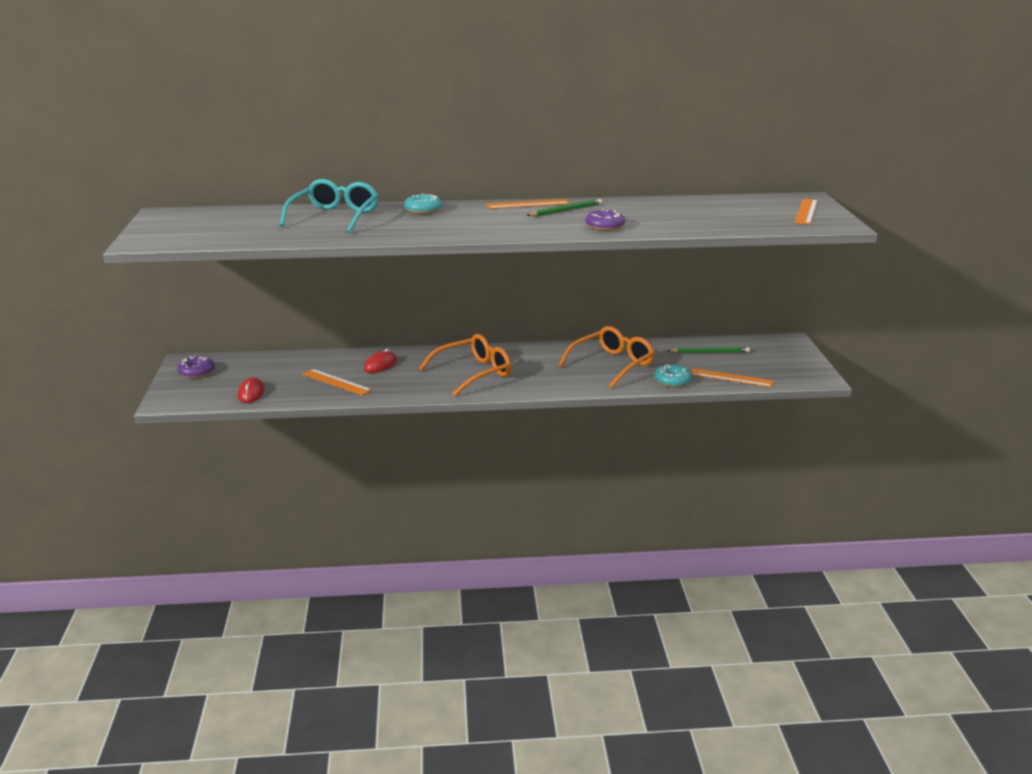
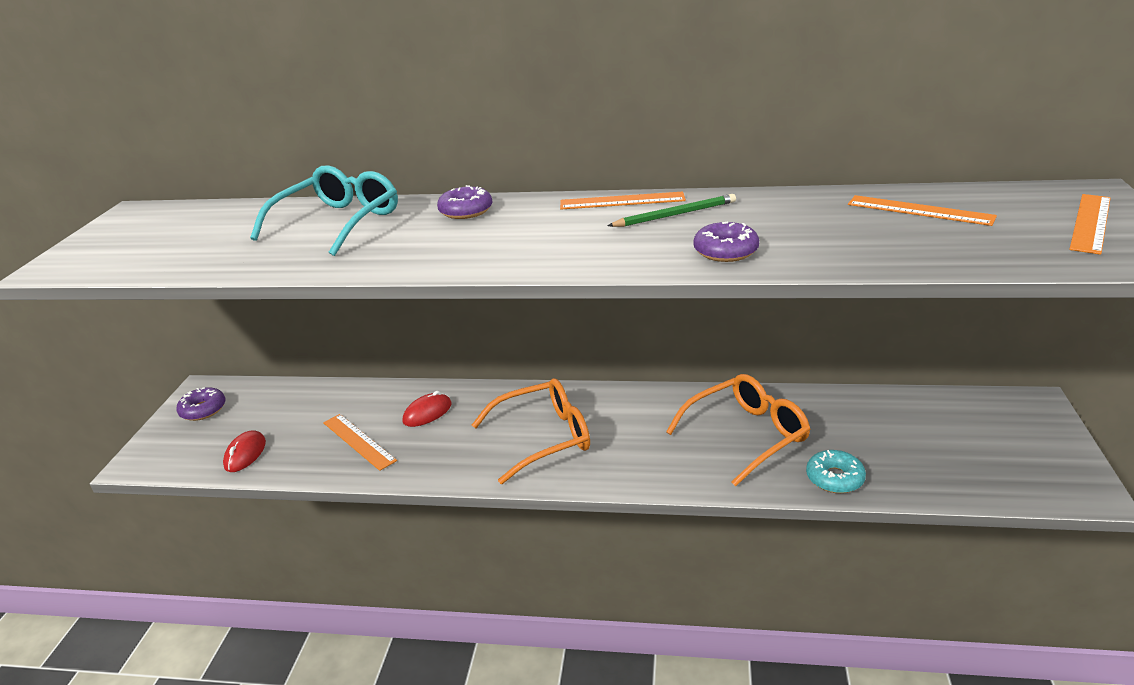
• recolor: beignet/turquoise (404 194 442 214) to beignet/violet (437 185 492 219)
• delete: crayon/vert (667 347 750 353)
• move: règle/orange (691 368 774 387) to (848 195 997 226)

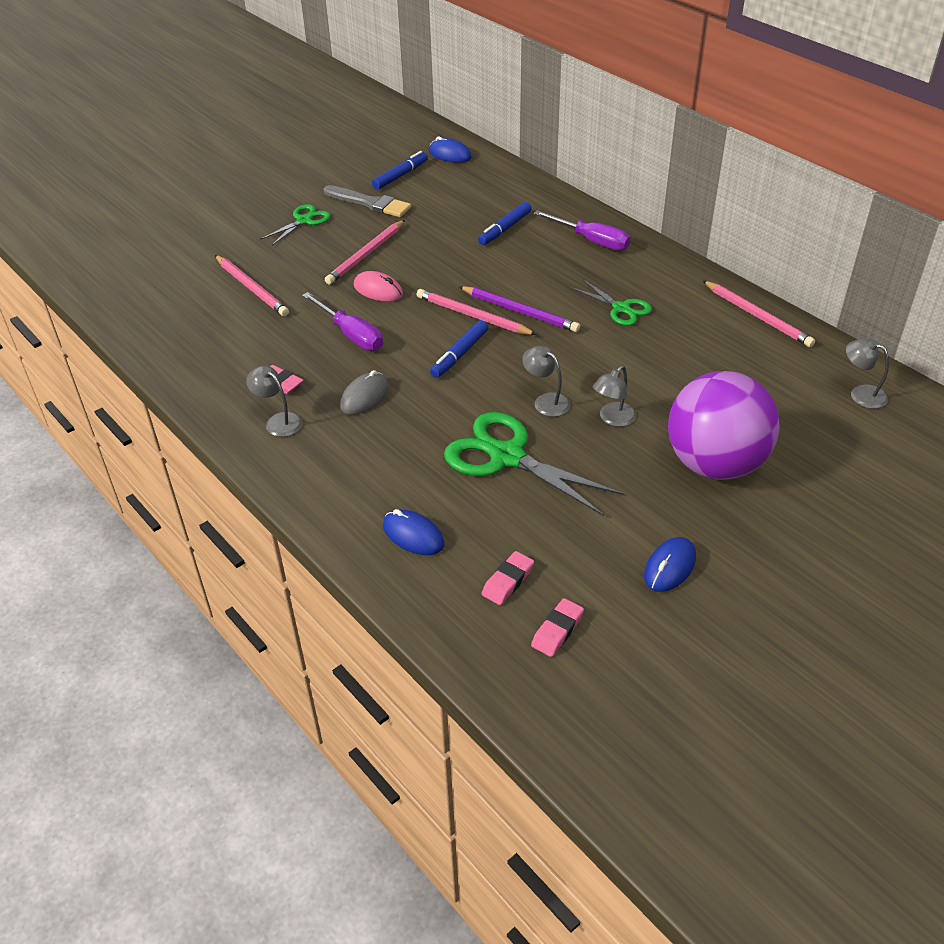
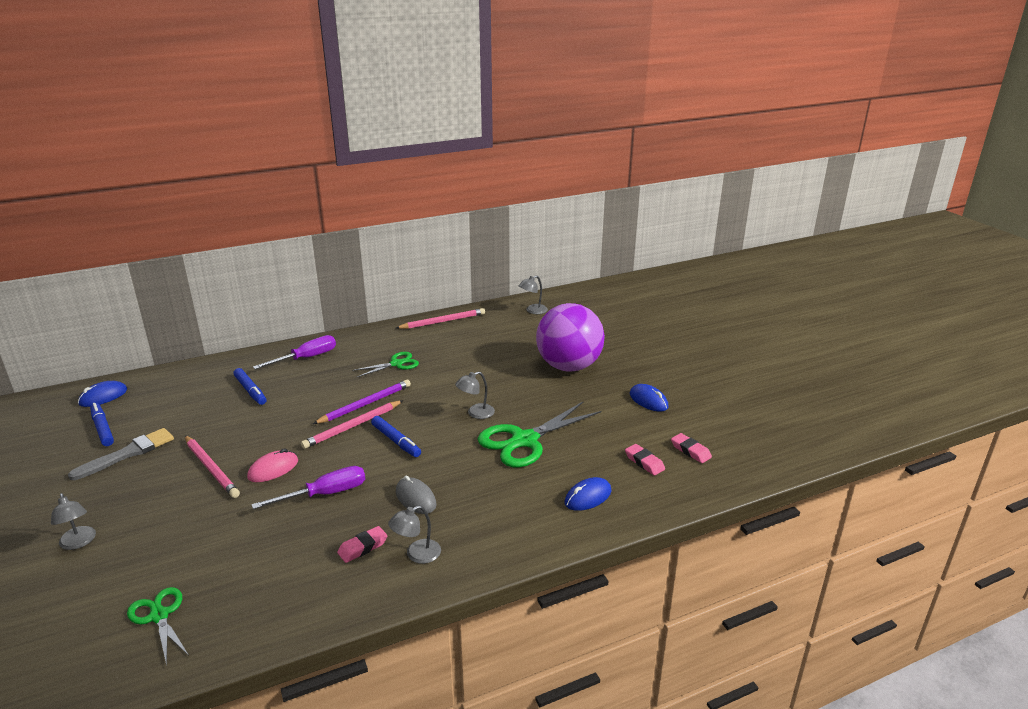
• move: ciseaux/vert (260 204 331 246) to (127 587 189 666)
• delete: crayon/rose (215 255 289 316)
• move: lampe/gris (593 366 636 427) to (51 493 96 550)

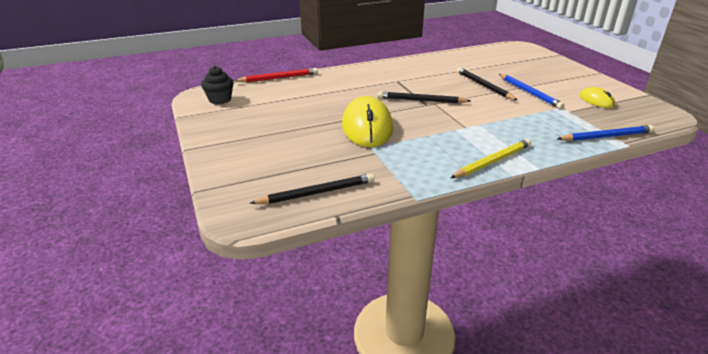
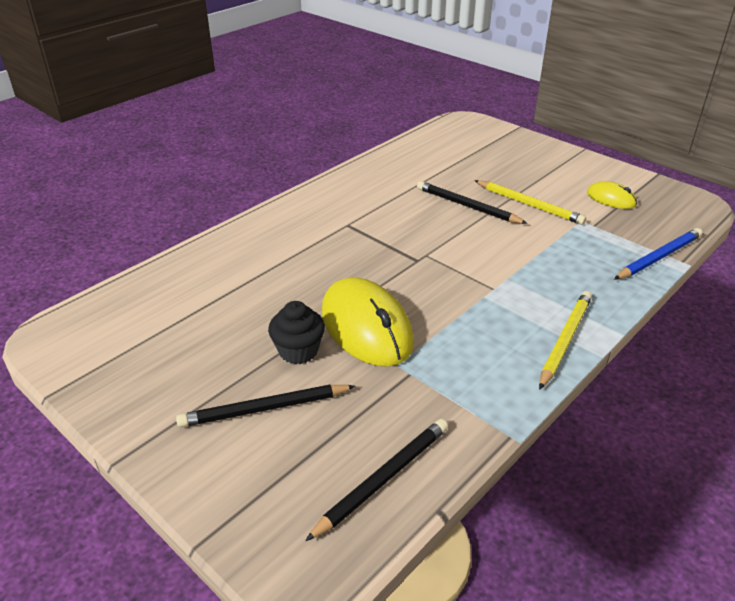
• move: muffin/noir (201 66 234 104) to (268 301 325 364)
• delete: crayon/rouge (234 68 318 83)
• recolor: crayon/bleu (499 74 565 109) to crayon/jaune (474 180 586 225)
• move: crayon/noir (377 91 471 103) to (176 385 355 427)

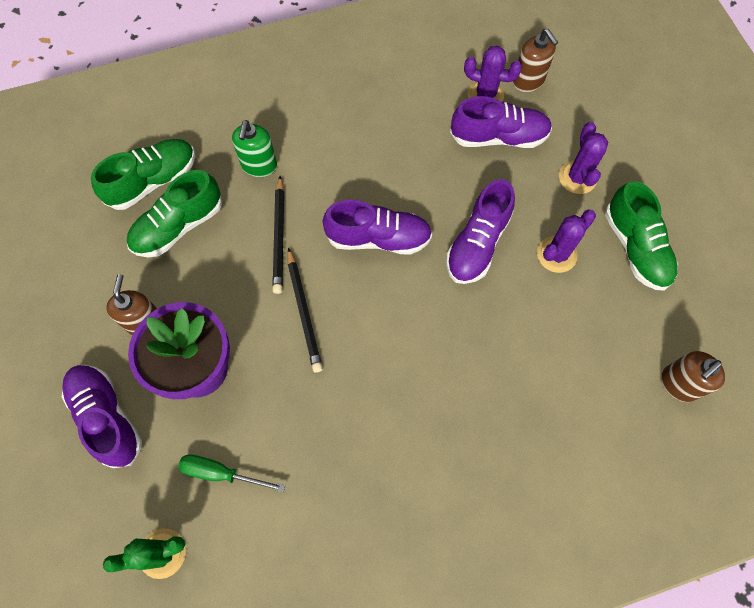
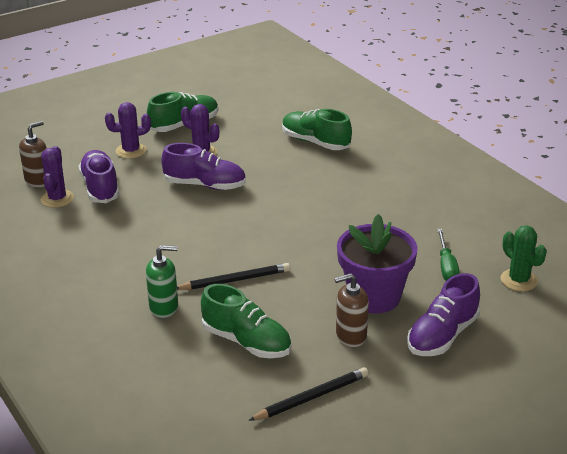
• move: chaussure/vert (91 139 195 210) to (282 109 352 150)
• delete: chaussure/violet (323 200 432 255)
• move: crayon/noir (288 248 323 373) to (248 367 369 421)
• delete: distributeur de savon/marron (661 351 725 402)

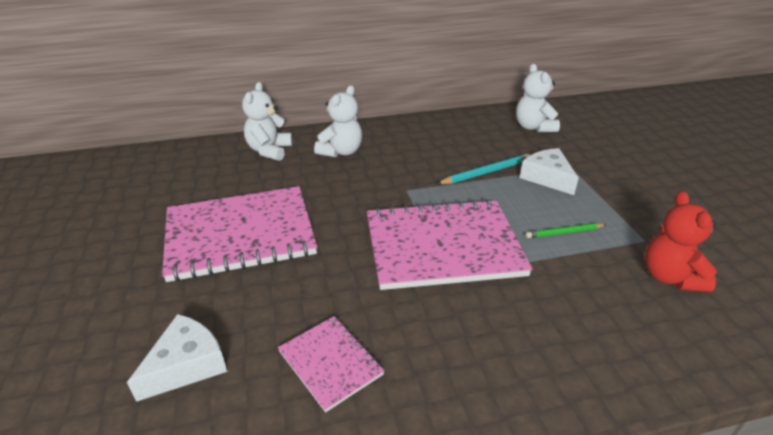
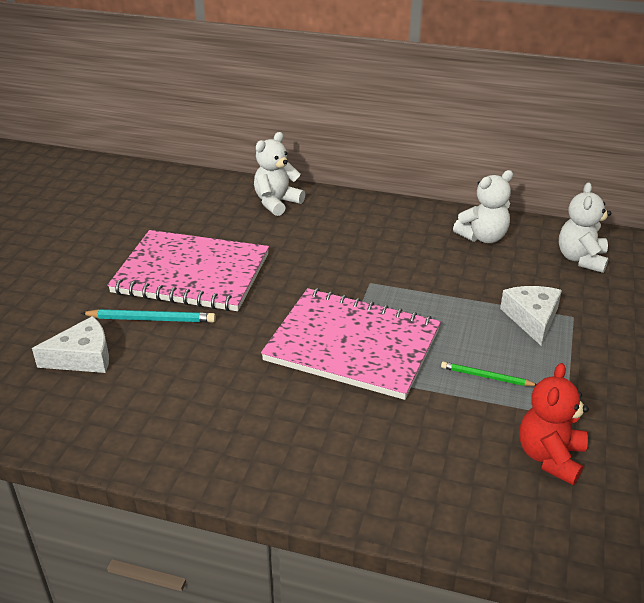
• move: ours en peluche/blanc (314 85 362 157) to (453 170 513 243)
• move: crayon/turquoise (437 154 530 185) to (81 309 216 323)
• delete: carnet/rose (278 316 385 412)

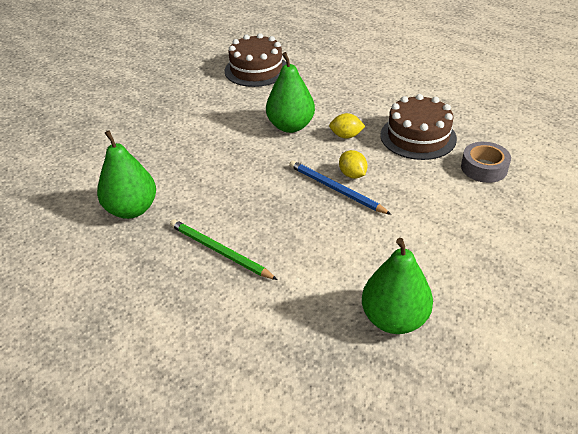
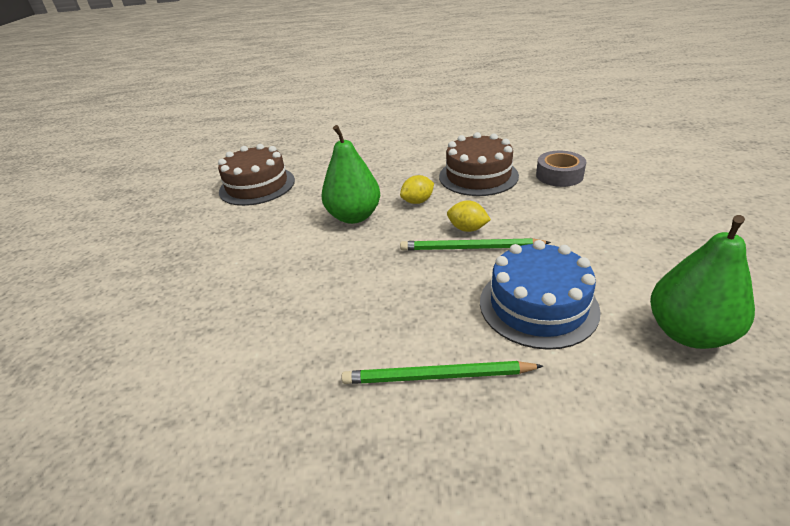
• delete: poire/vert (97 130 156 219)
• recolor: crayon/bleu (289 160 392 215) to crayon/vert (400 238 551 250)
• insert: gâteau/bleu (480 240 601 350)

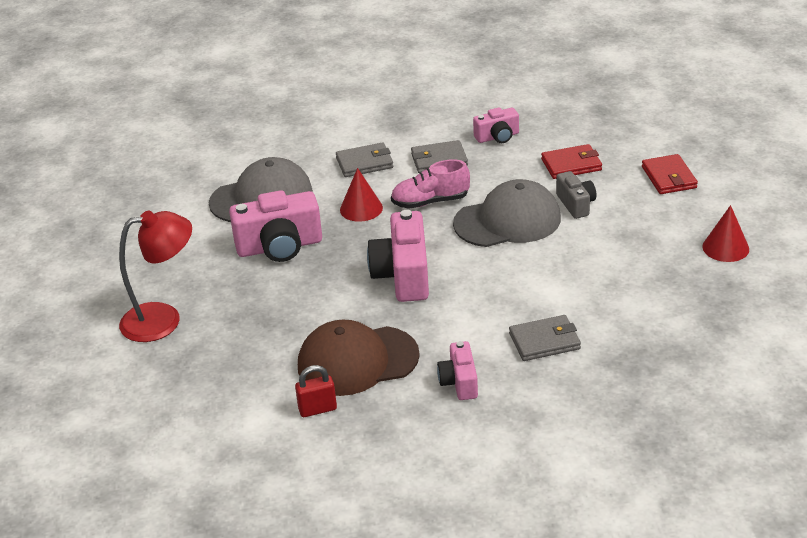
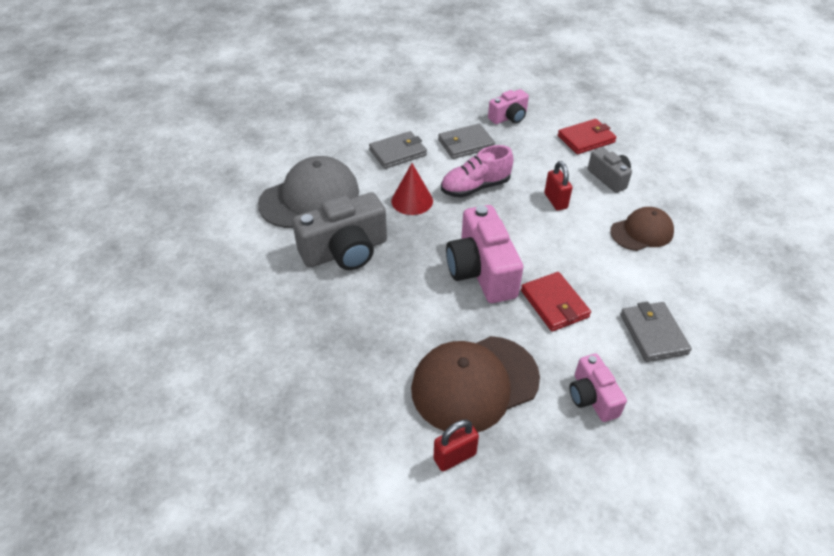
• move: portefeuille/rouge (642 154 698 194) to (521 272 591 332)
• replace: casquette/gris (453 179 561 247) to cadenas/rouge (544 161 572 211)
• recolor: appareil photo/rose (229 190 322 262) to appareil photo/gris (292 192 387 270)
• delete: cône/rouge (702 205 749 262)
• delete: lampe/rouge (119 210 192 342)
• rotate: portefeuille/gris (509 315 581 361) = (620 302 692 362) 75 degrees counterclockwise
• insert: casquette/marron (610 207 674 251)

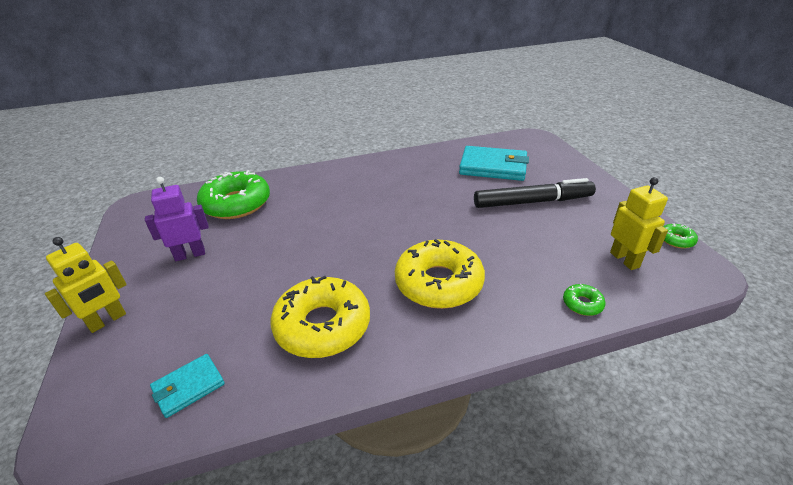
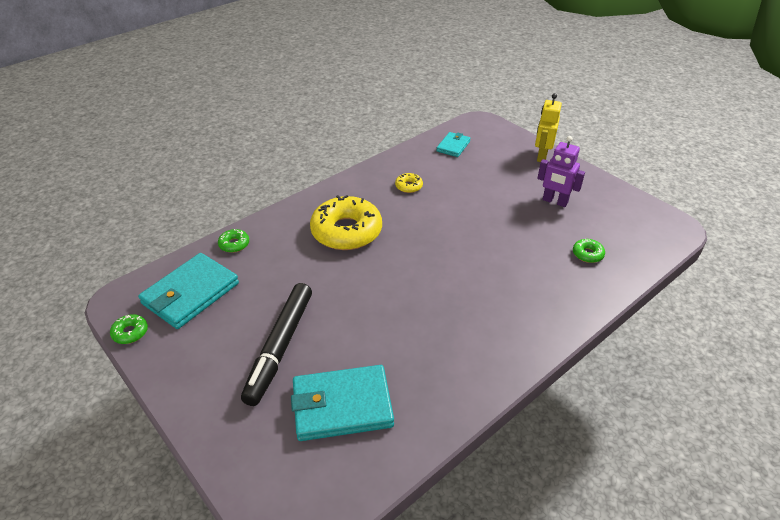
• resize: beignet/vert (197 170 270 219) = (573 239 605 263) x0.42
• rotate: robot/violet (145 177 209 261) = (537 136 585 207) 75 degrees clockwise
• replace: robot/jaune (610 177 668 270) to portefeuille/turquoise (138 253 239 329)
• rotate: feutre/noir (474 178 596 208) = (241 283 312 406) 45 degrees counterclockwise
• resize: beignet/jaune (270 276 370 358) = (395 173 423 193) x0.42

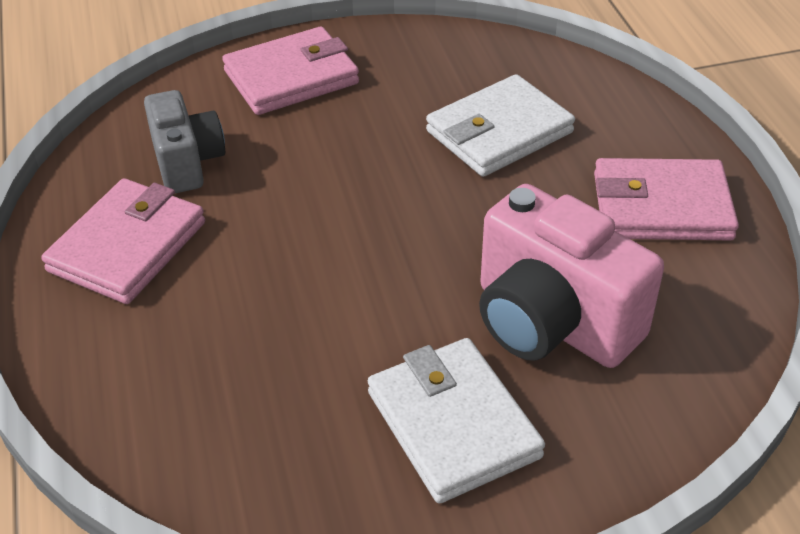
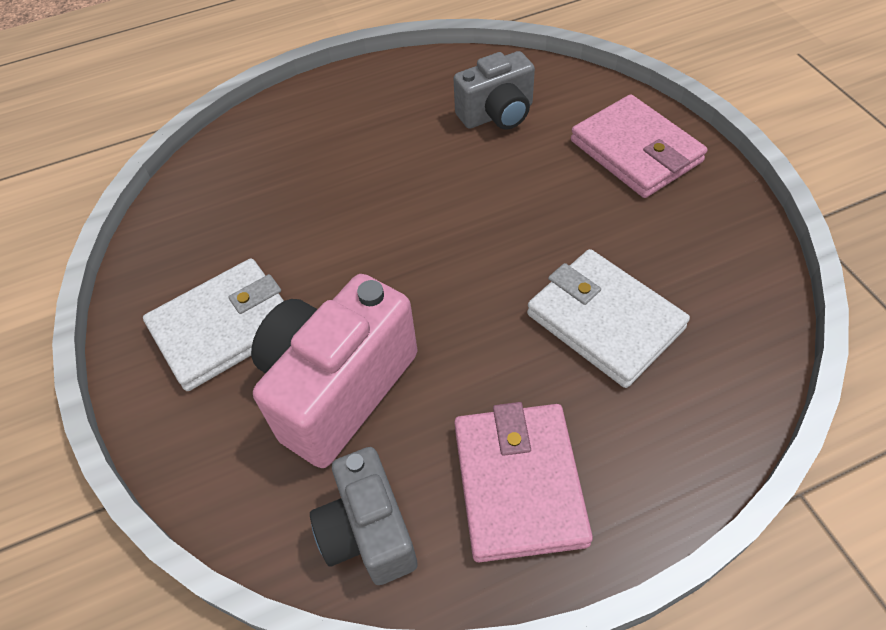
• delete: portefeuille/rose (41 178 205 304)
• insert: appareil photo/gris (310 447 418 585)

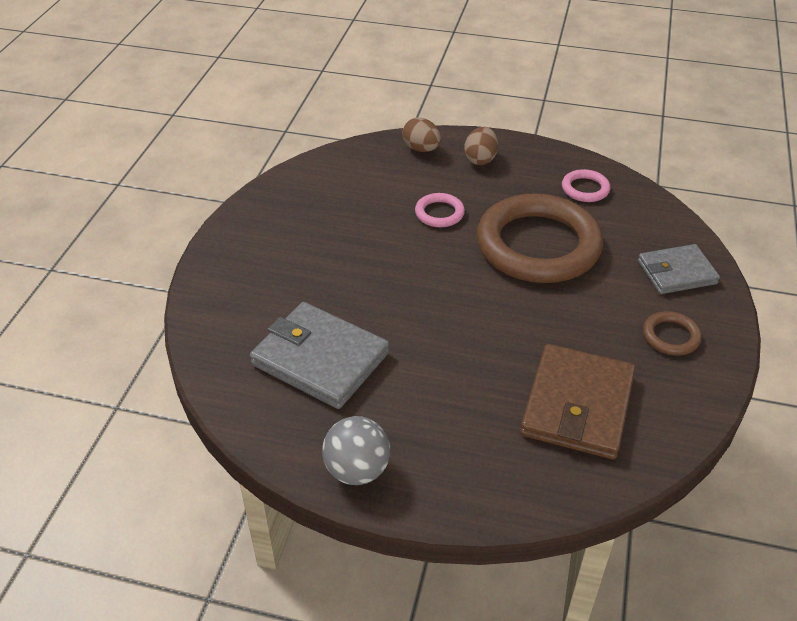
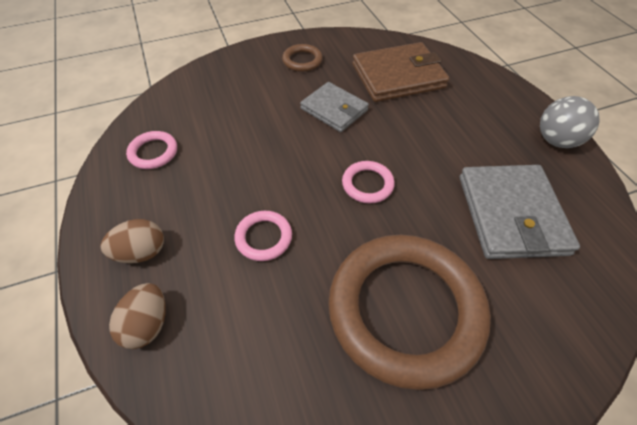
• move: anneau/marron (476 193 603 283) to (328 235 491 390)
• move: portefeuille/gris (638 244 720 294) to (300 82 369 132)
• insert: anneau/rose (342 161 395 203)

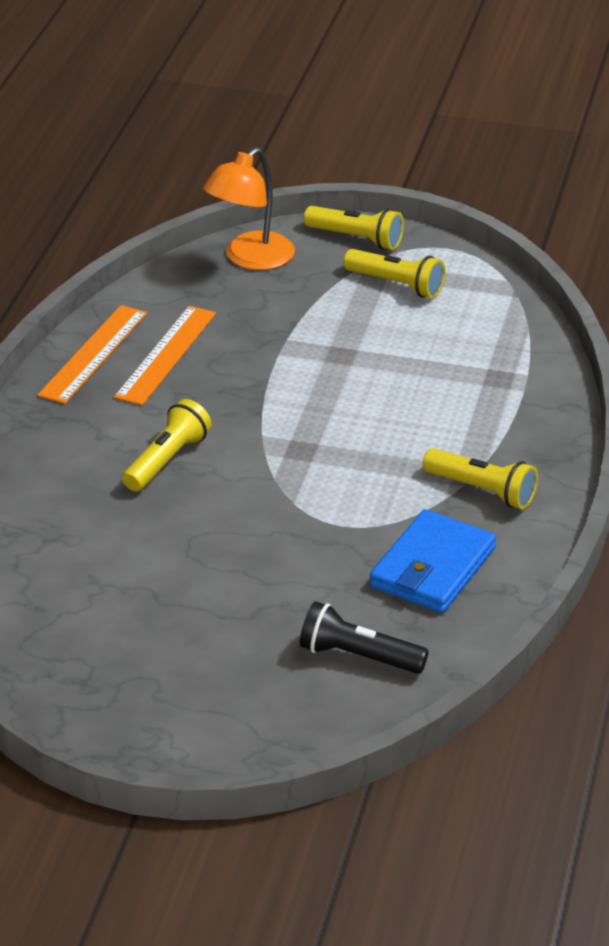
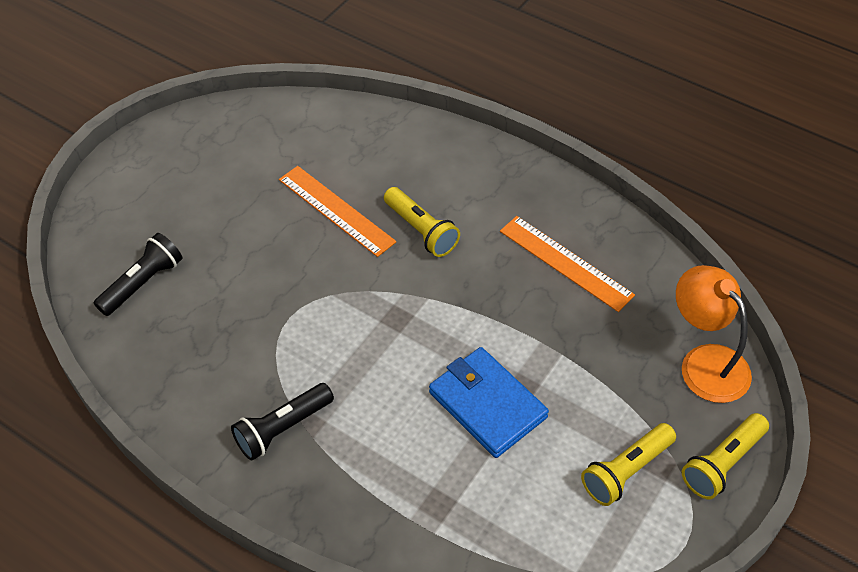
• move: règle/orange (38 305 147 404) to (279 166 396 257)
• recolor: lampe de poche/jaune (423 448 538 509) to lampe de poche/noir (231 383 334 461)
• move: portefeuille/bleu (370 509 496 613) to (429 347 549 458)

